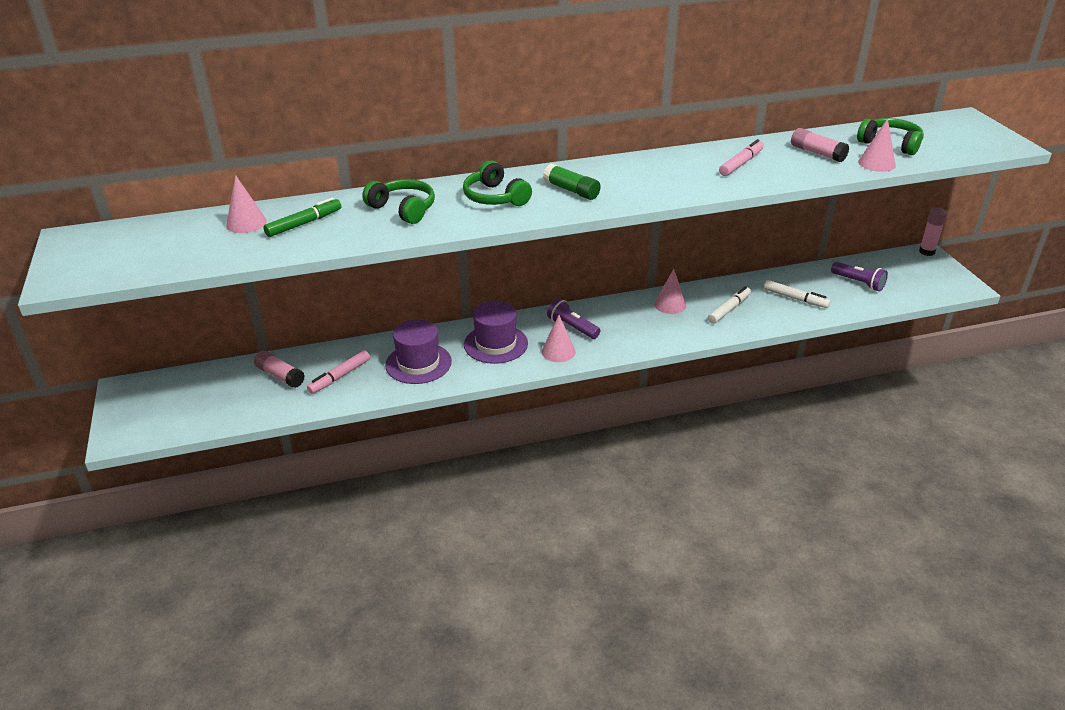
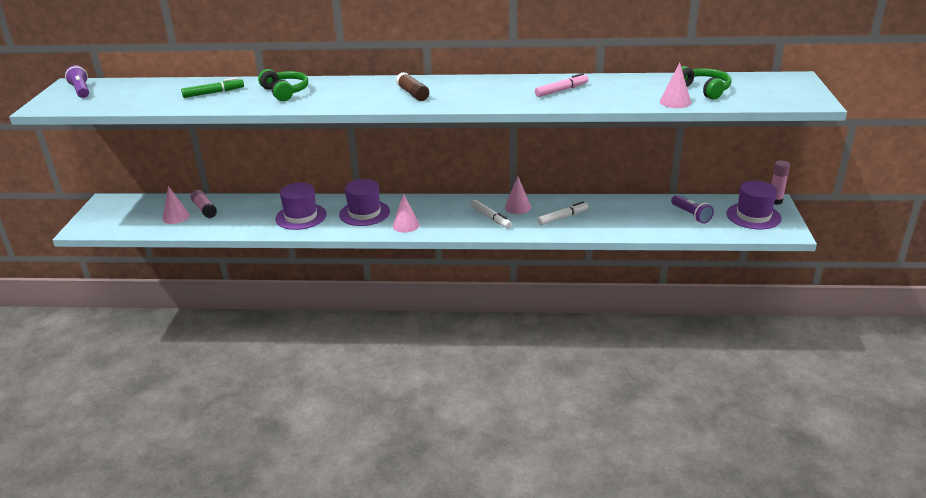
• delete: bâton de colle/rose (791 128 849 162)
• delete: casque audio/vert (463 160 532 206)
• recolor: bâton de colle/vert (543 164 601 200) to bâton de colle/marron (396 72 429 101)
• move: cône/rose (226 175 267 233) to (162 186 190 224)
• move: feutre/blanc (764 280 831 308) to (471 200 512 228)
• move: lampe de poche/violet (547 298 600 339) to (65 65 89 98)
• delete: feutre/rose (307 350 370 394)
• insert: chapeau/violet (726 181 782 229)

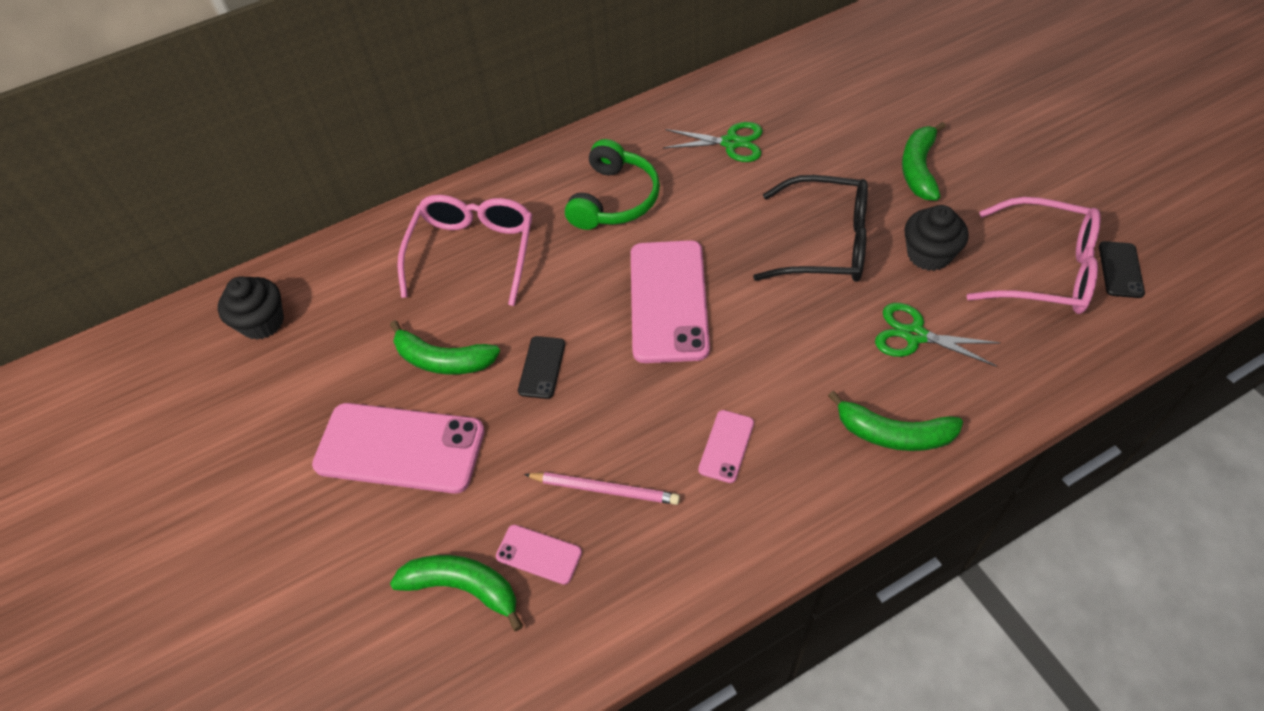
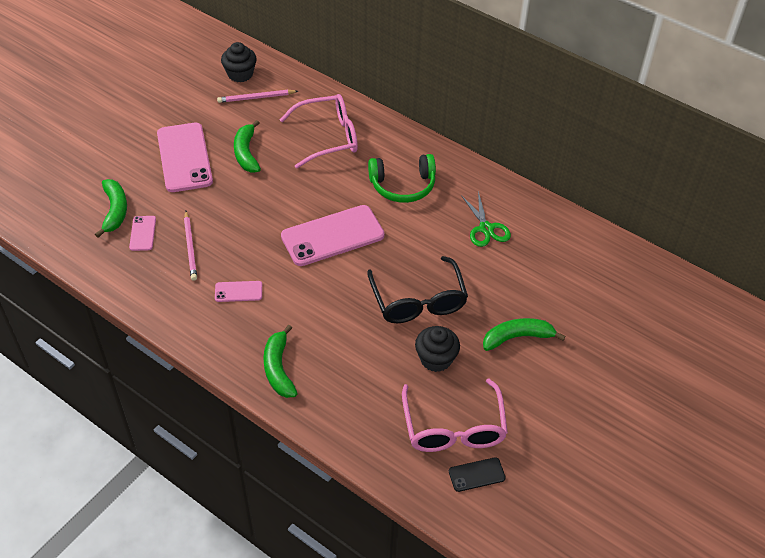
• delete: ciseaux/vert (875 303 1001 367)
• delete: téléphone/noir (518 336 565 399)
• insert: crayon/rose (217 90 298 103)

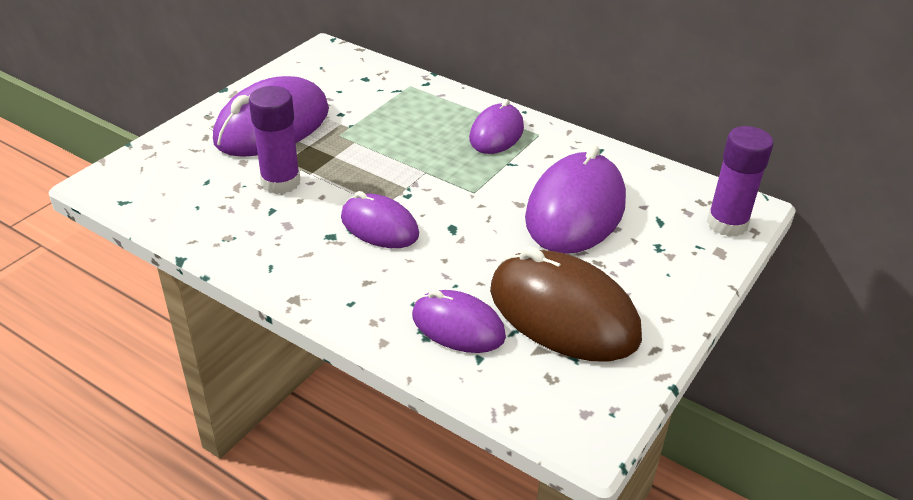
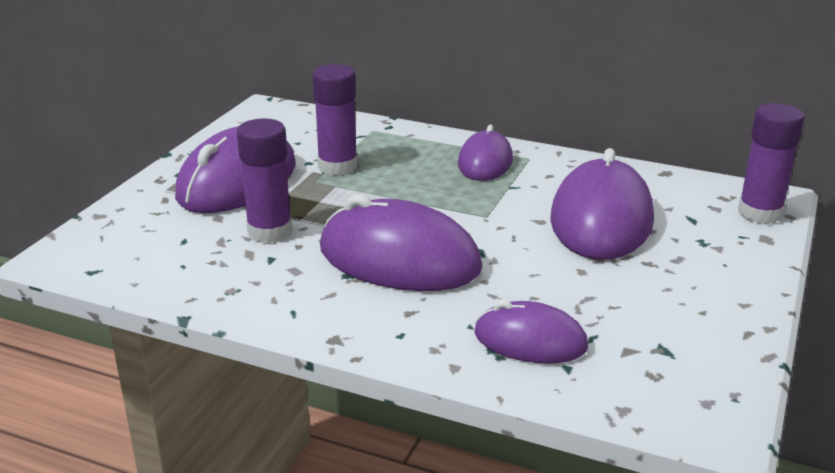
• resize: souris/violet (341 191 419 248) = (320 194 483 291) x1.69
• delete: souris/marron (490 246 642 362)
• insert: bâton de colle/violet (312 64 358 176)

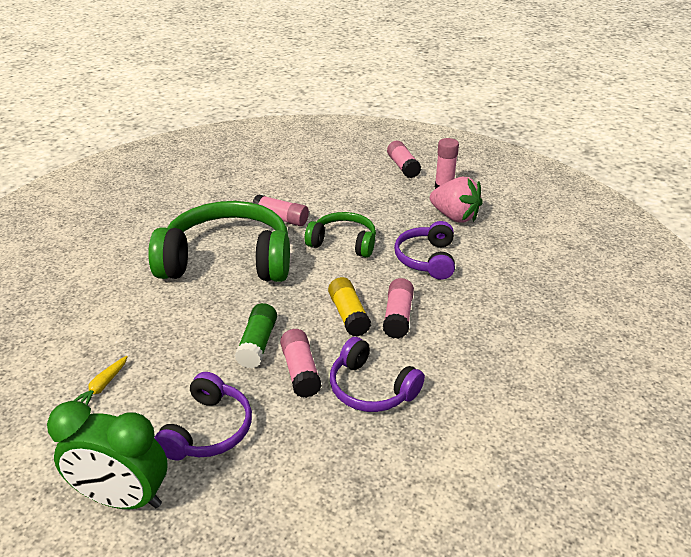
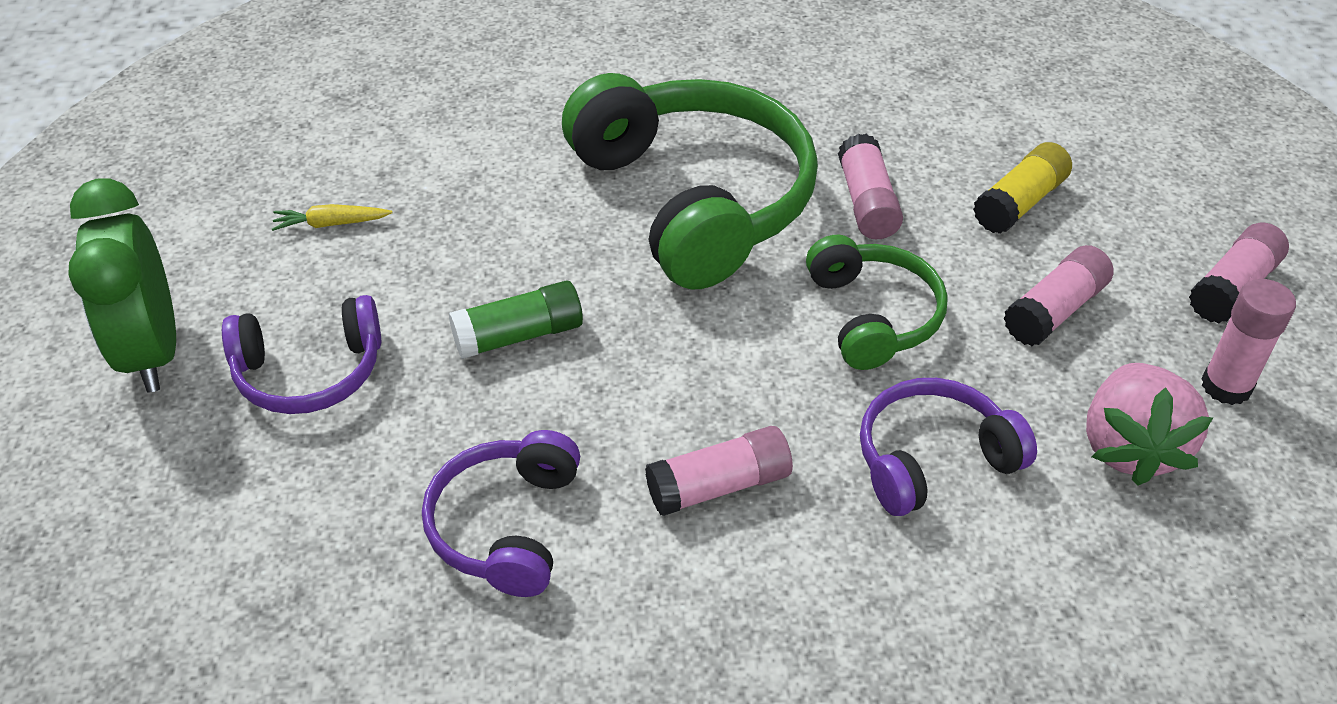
• move: bâton de colle/jaune (328 277 371 337) to (973 142 1072 234)
• move: bâton de colle/rose (280 329 322 398) to (1003 245 1114 346)

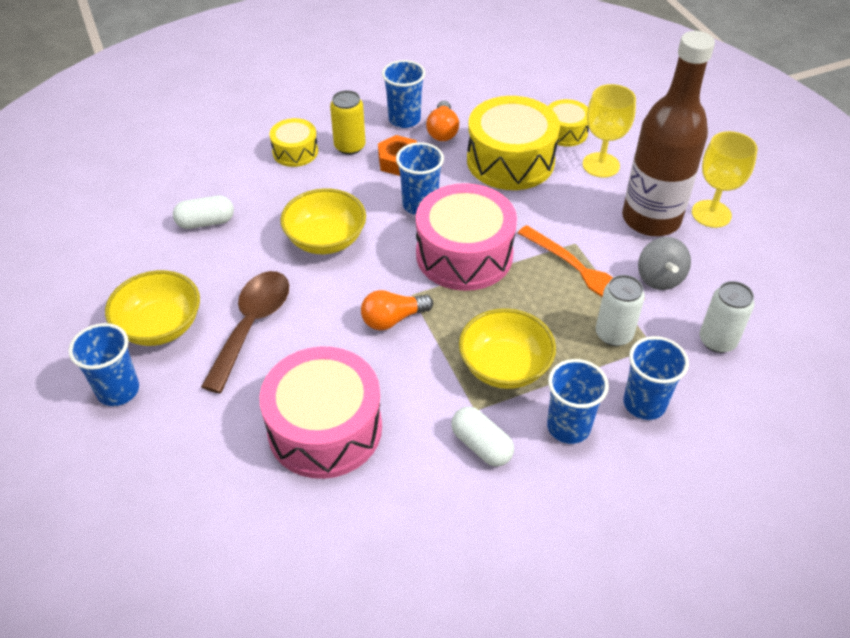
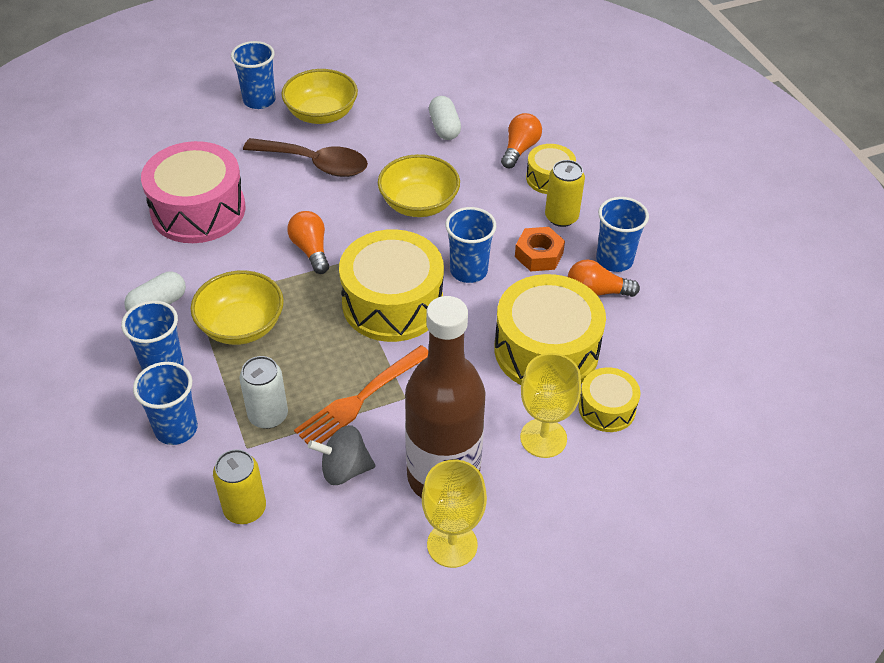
• recolor: tambour/rose (416 183 517 291) to tambour/jaune (339 229 444 342)
• recolor: canette/blanc (700 281 755 353) to canette/jaune (213 449 266 524)
• insert: ampoule/orange (501 113 542 168)

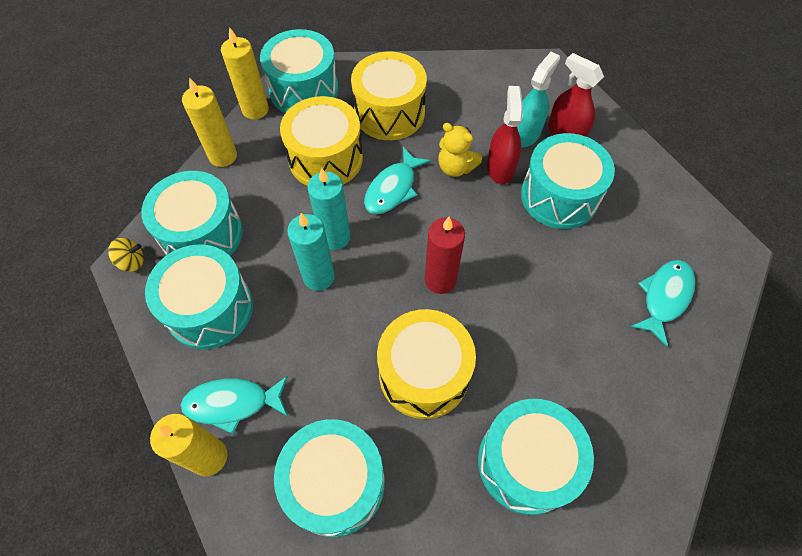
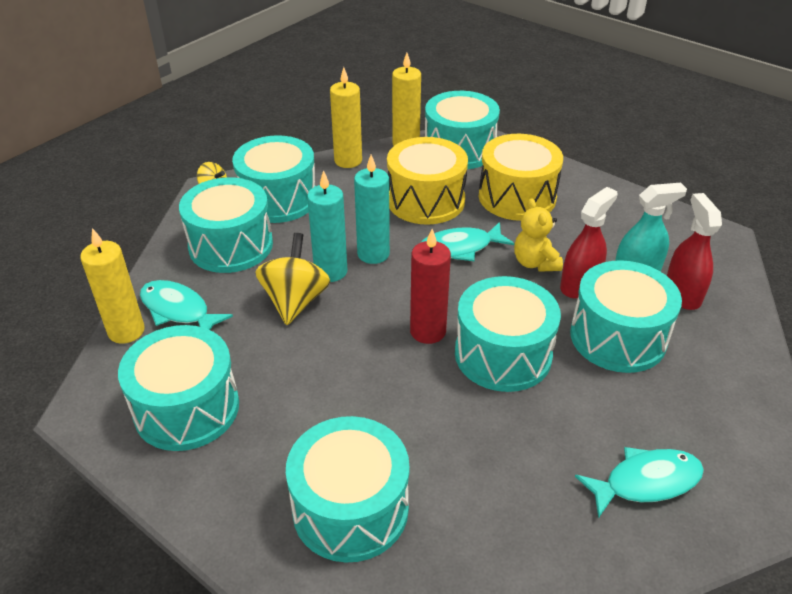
• delete: tambour/jaune (377 309 476 419)
• insert: toupie/jaune (255 233 330 325)
• insert: tambour/turquoise (455 276 561 392)

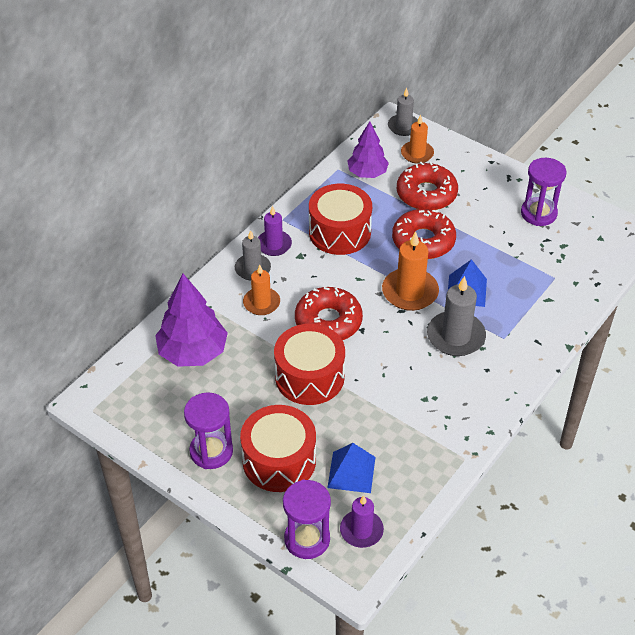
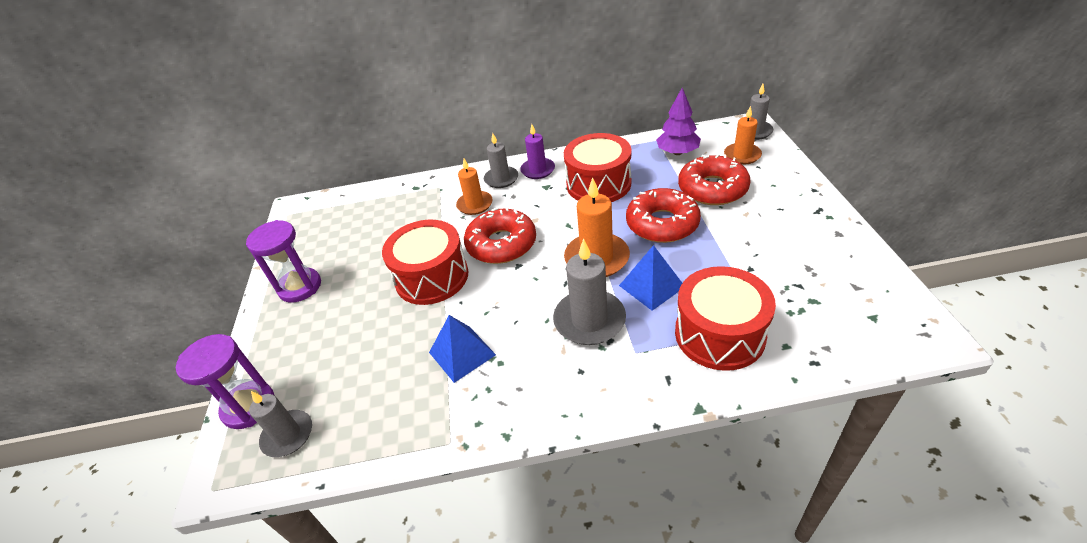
• delete: sablier/violet (521 158 566 226)
• delete: arbre/violet (155 274 228 367)
• move: tambour/rouge (240 405 316 492) to (675 266 776 371)
• move: pyramide/bleu (327 443 375 493) to (429 315 496 383)
• recolor: bougie/violet (340 495 384 548) to bougie/gris (249 391 312 457)

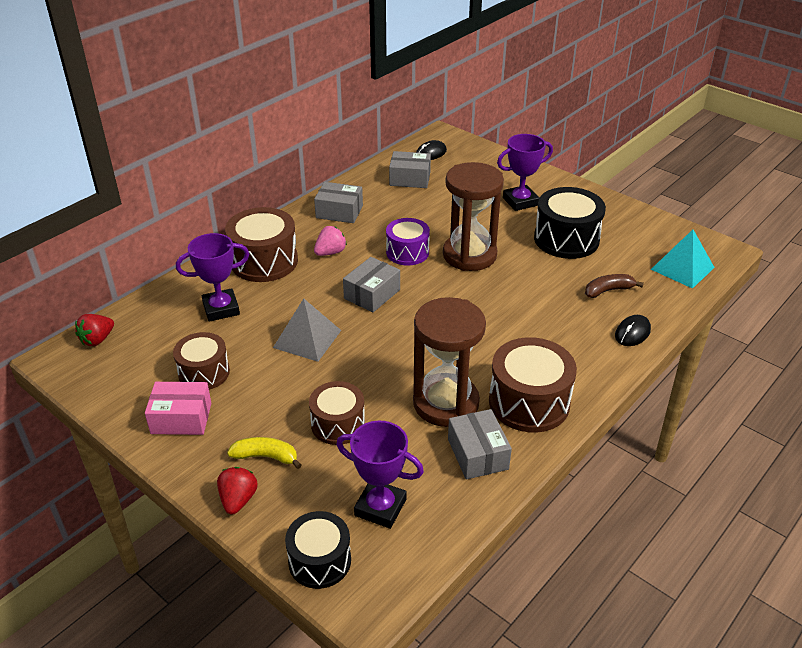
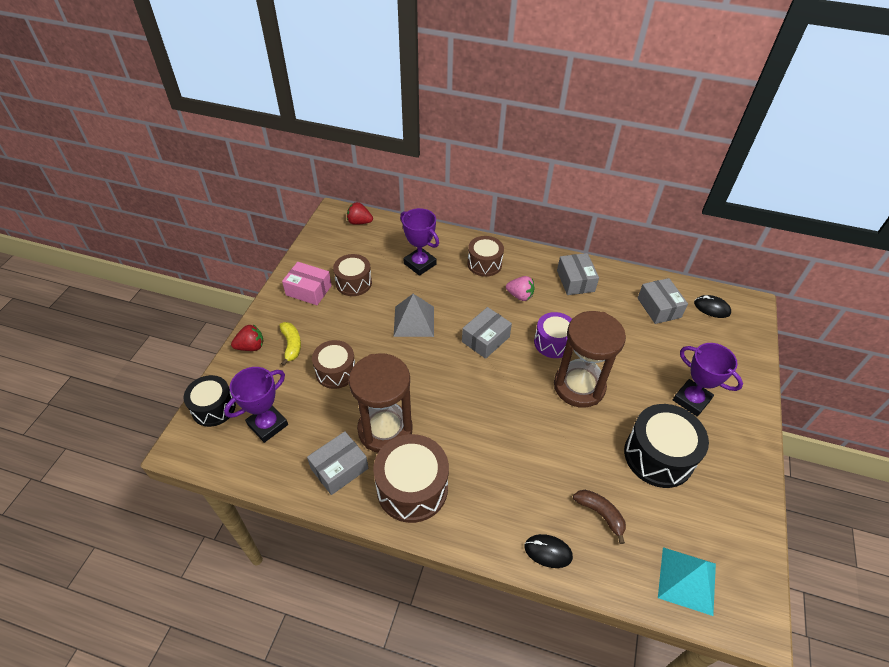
• resize: tambour/marron (225 207 298 282) = (467 236 504 277) x0.65
• rotate: boîte/gris (343 257 400 312) = (462 307 512 359) 60 degrees counterclockwise
• rotate: boîte/rose (145 382 211 435) = (282 262 332 305) 45 degrees counterclockwise
• rotate: trophée/violet (336 421 424 529) = (224 367 288 443) 45 degrees clockwise

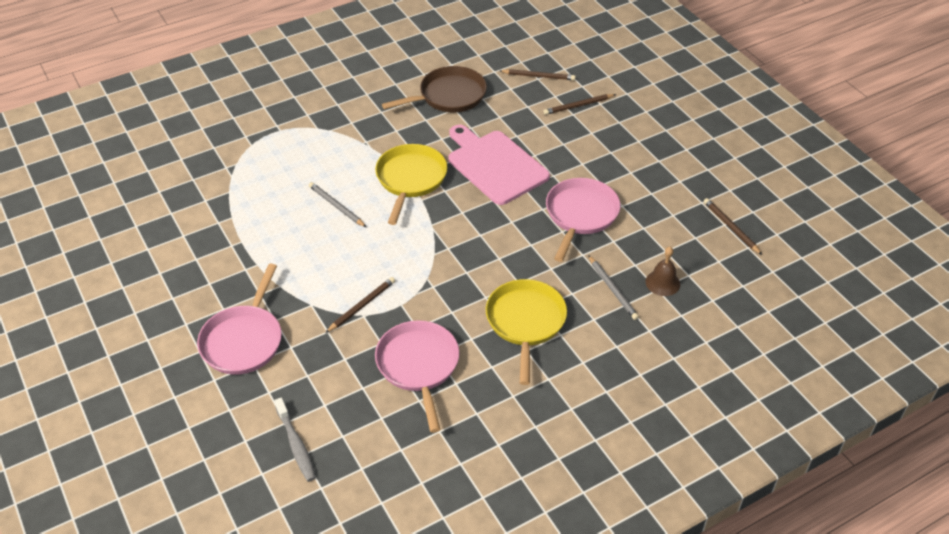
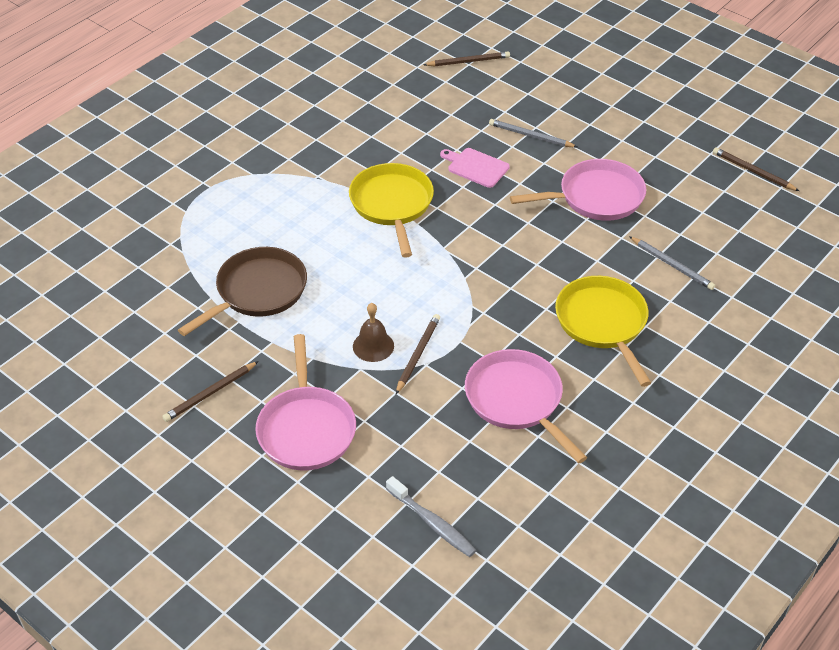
• move: poêle/marron (382 66 487 113) to (178 247 307 336)
• move: crayon/marron (543 94 616 115) to (162 361 259 422)
• resize: planche à découper/rose (449 125 550 205) = (440 148 510 188) x0.51
• rotate: poêle/rose (546 178 620 262) = (510 159 646 221) 75 degrees clockwise
• move: crayon/gris (309 182 366 227) to (489 119 577 147)
• move: cloche/marron (646 247 680 296) to (353 303 394 362)

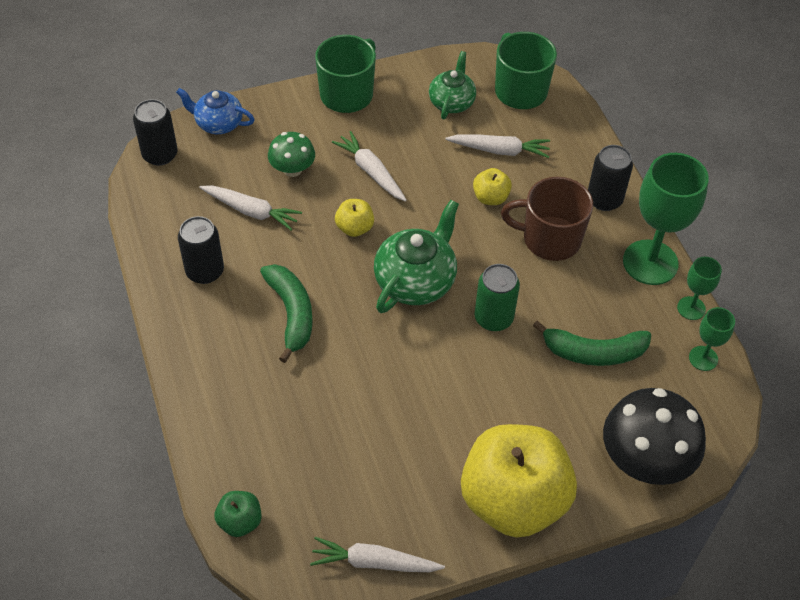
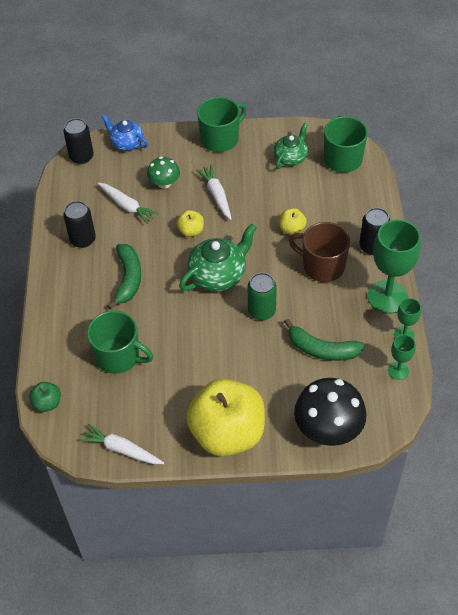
• delete: carotte/blanc (445 134 550 158)
• insert: tasse/vert (87 311 153 374)

